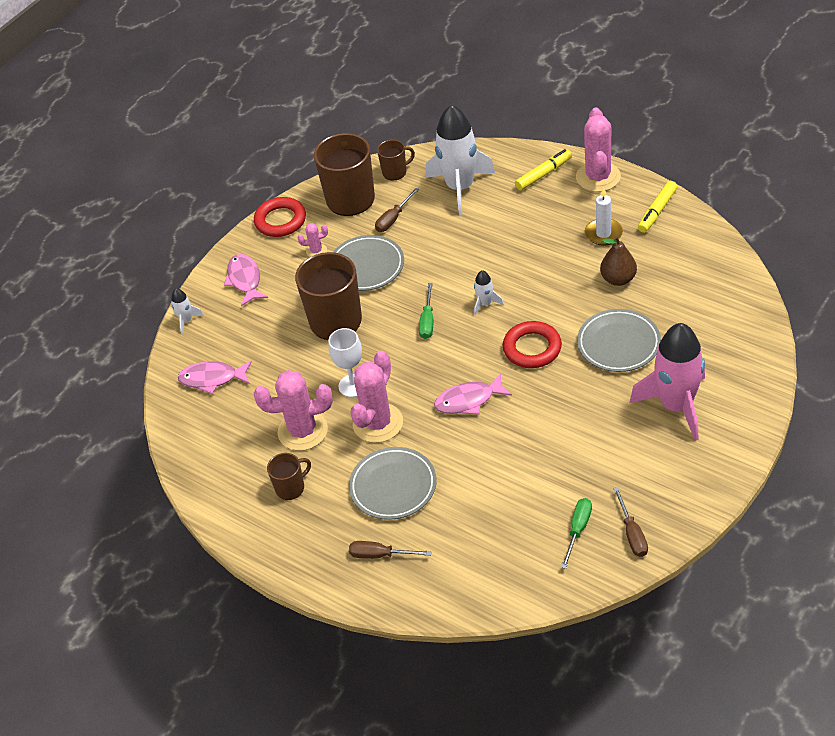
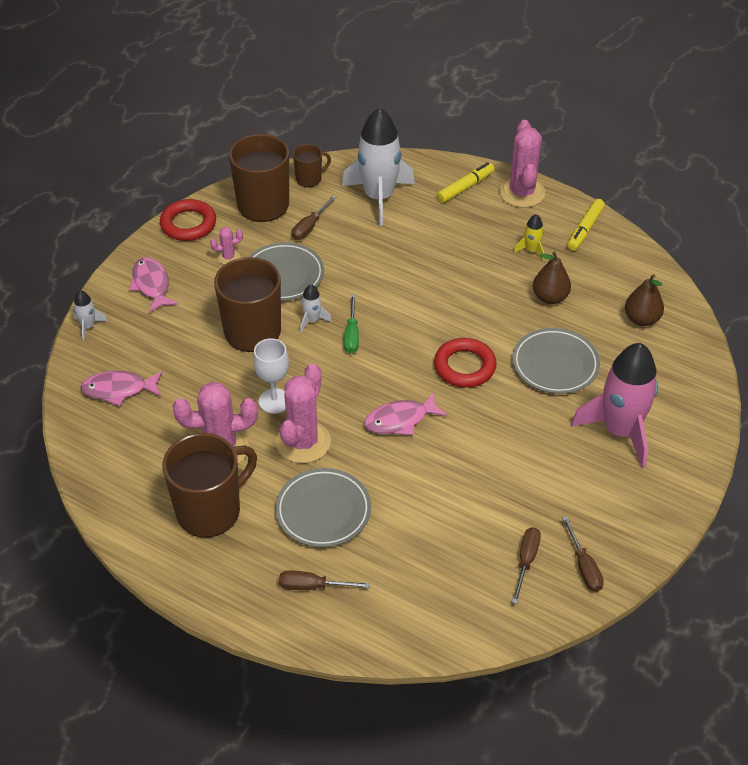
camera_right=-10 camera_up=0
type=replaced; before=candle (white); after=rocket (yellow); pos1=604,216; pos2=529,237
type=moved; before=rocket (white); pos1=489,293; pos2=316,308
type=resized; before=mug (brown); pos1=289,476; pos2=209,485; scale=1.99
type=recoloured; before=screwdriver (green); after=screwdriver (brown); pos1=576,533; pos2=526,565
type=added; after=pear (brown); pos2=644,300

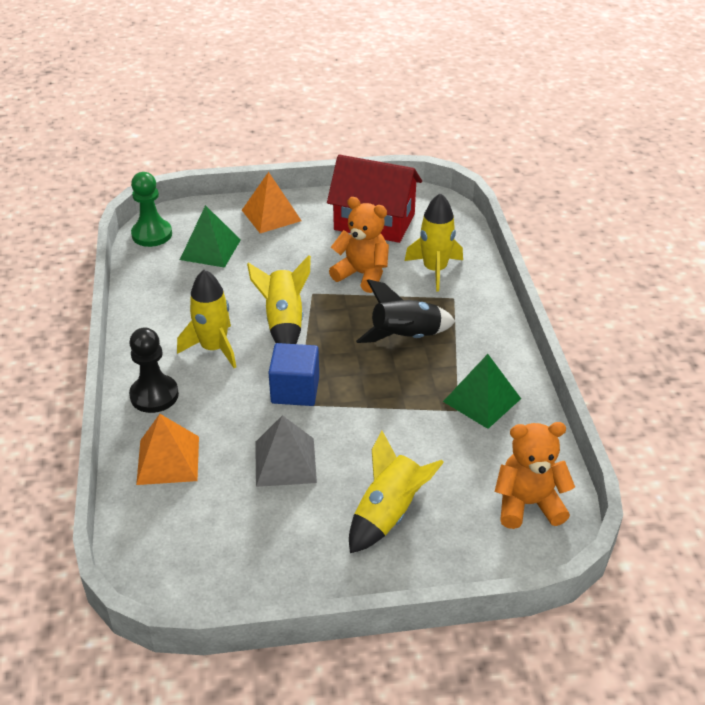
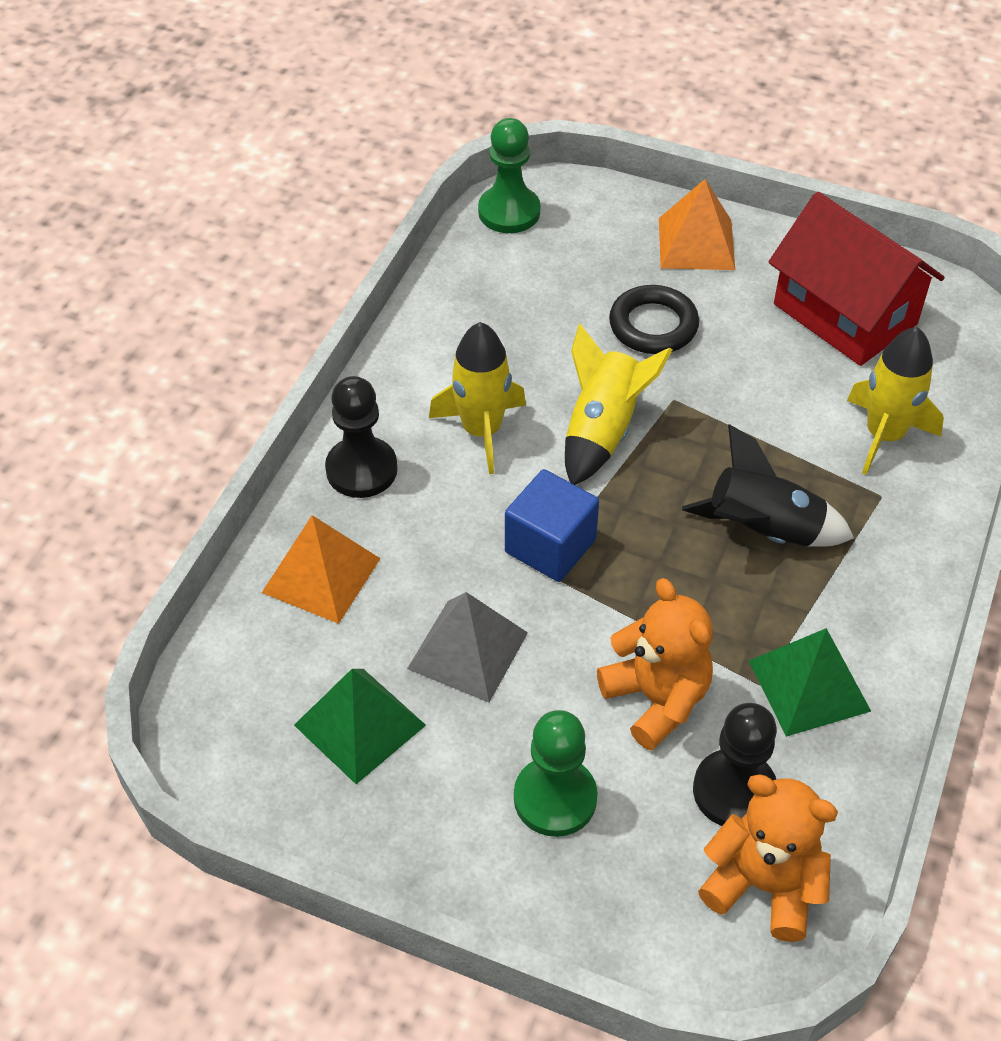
camera_right=30 camera_up=10
type=moved; before=teddy bear (orange); pos1=359,245; pos2=655,664
type=moved; before=pyramid (green); pos1=210,236; pos2=360,726
type=replaced; before=rocket (yellow); after=pawn (green); pos1=396,492; pos2=556,773
type=added; after=ring (black); pos2=654,319
type=added; after=pawn (black); pos2=735,764

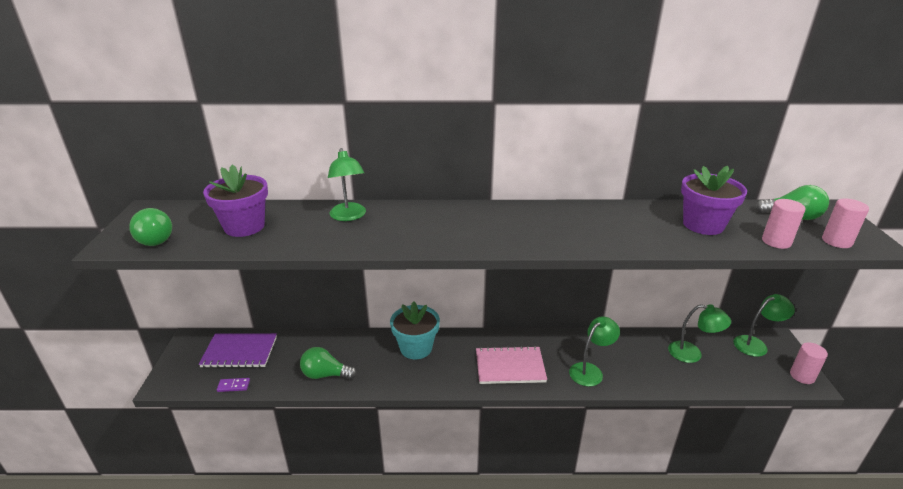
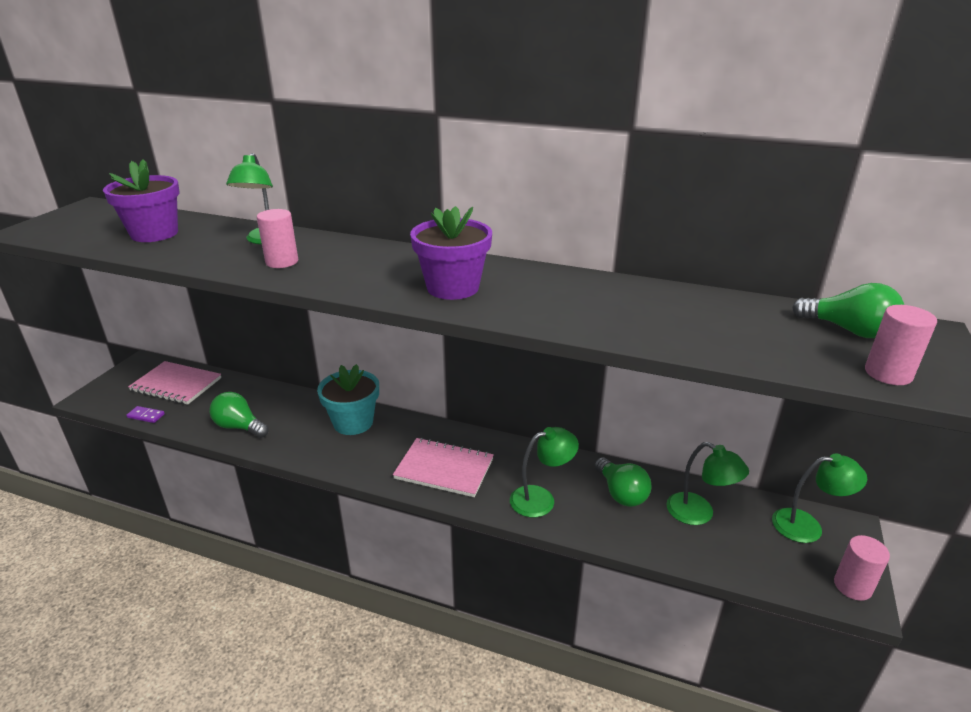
camera_right=20 camera_up=0
type=moved; before=flower pot (purple); pos1=714,200; pos2=451,253
type=moved; before=cylinder (pink); pos1=784,224; pos2=277,238
type=moved; before=light bulb (green); pos1=150,227; pos2=623,482
type=recoloured; before=notebook (purple); after=notebook (pink); pos1=238,350; pos2=174,383

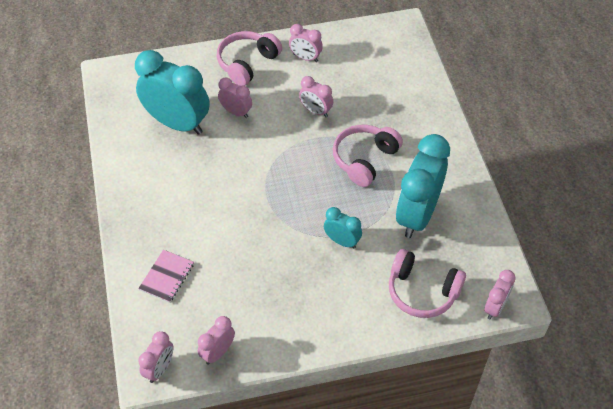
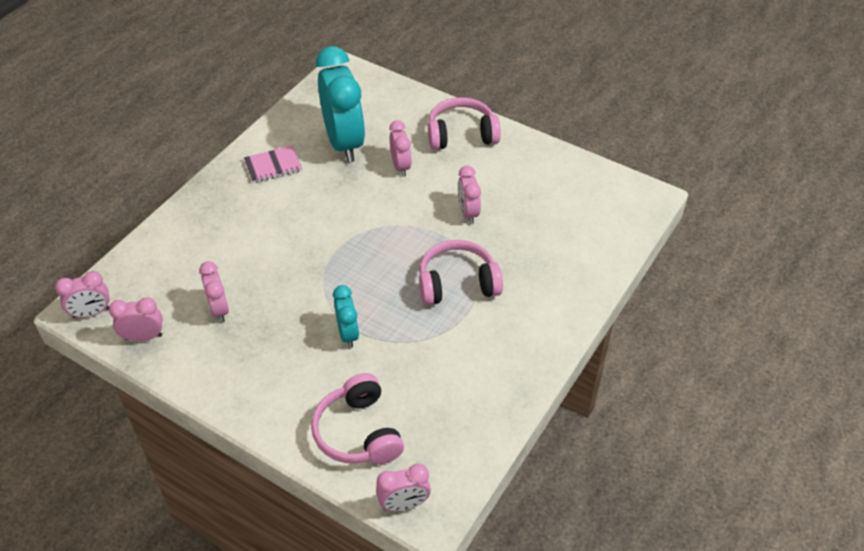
camera_right=45 camera_up=-5
type=moved; before=clock (pink); pos1=306,43; pos2=214,291
type=removed; before=clock (turquoise); pos1=423,186
type=moved; before=notebook (pink); pos1=166,276; pos2=273,164

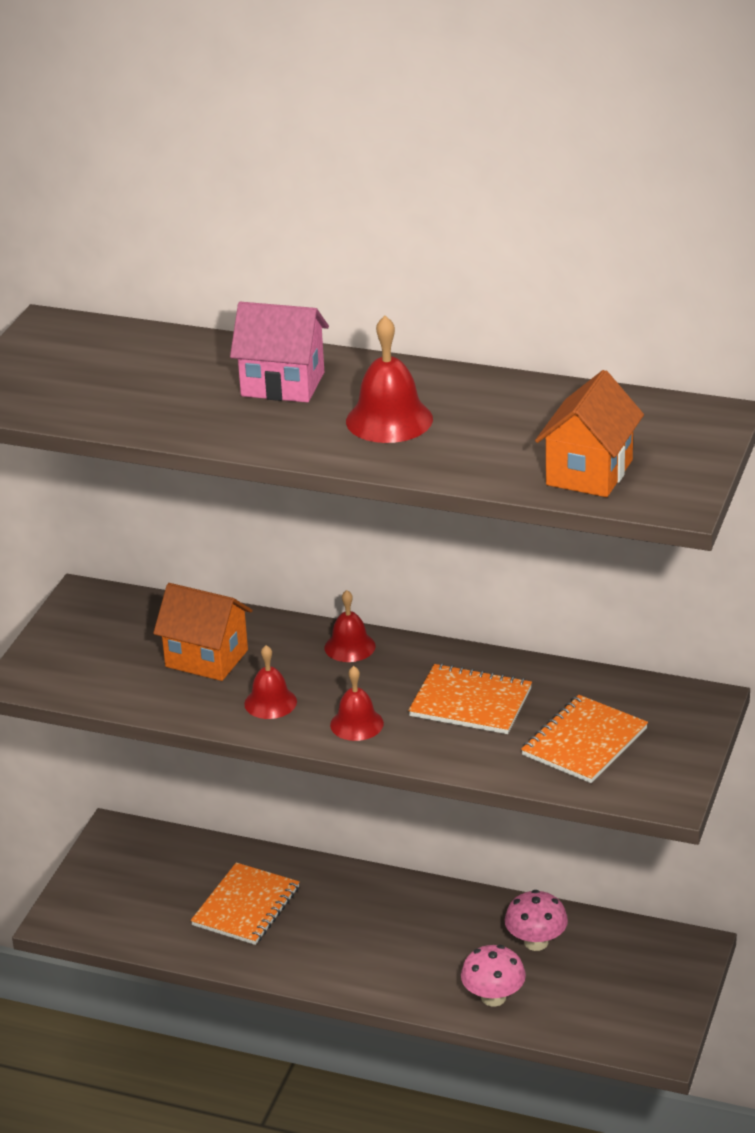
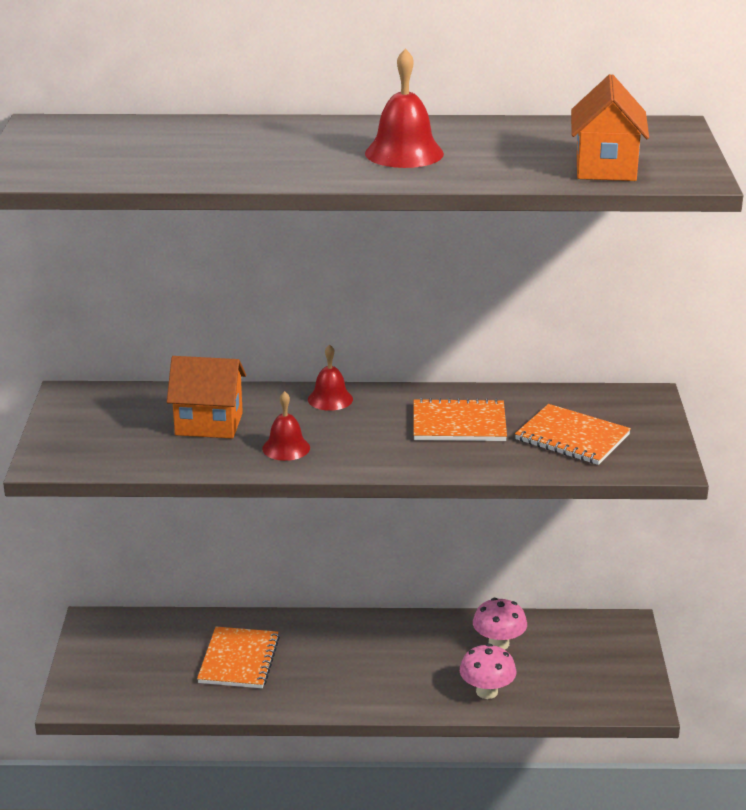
camera_right=-20 camera_up=-5
type=removed; before=house (pink); pos1=279,352
type=removed; before=bell (red); pos1=357,703
type=turned; before=notebook (orange); pos1=584,739; pos2=573,434; turn=-75

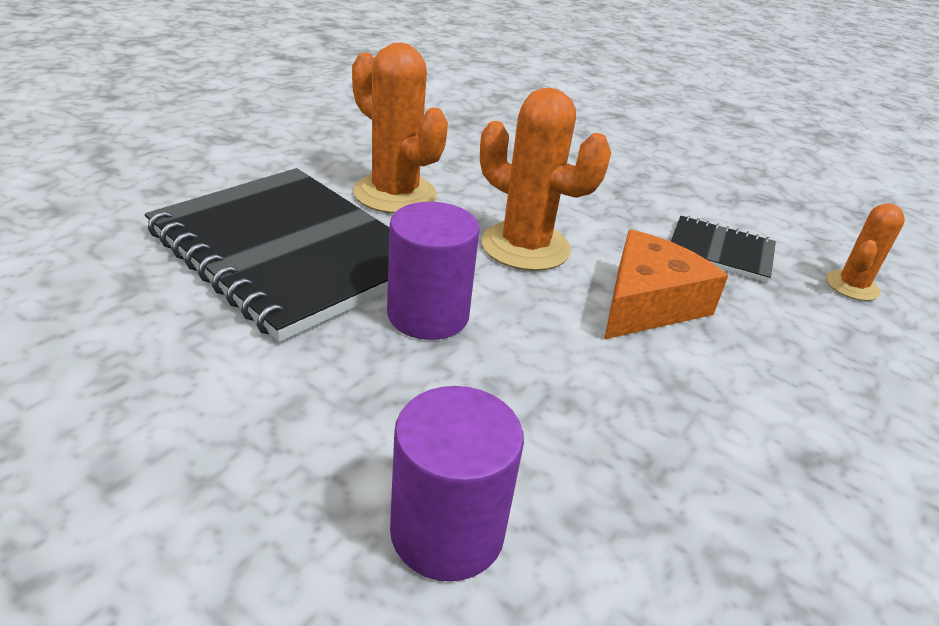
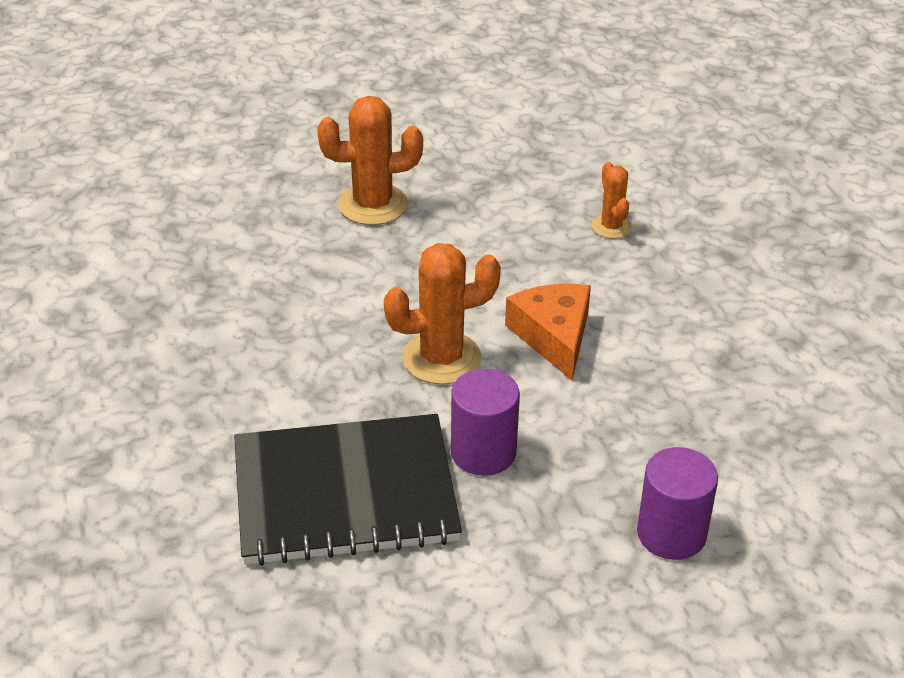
camera_right=-50 camera_up=5
type=moved; before=cactus (orange); pos1=400,128; pos2=370,160
type=removed; before=notebook (black); pos1=723,249

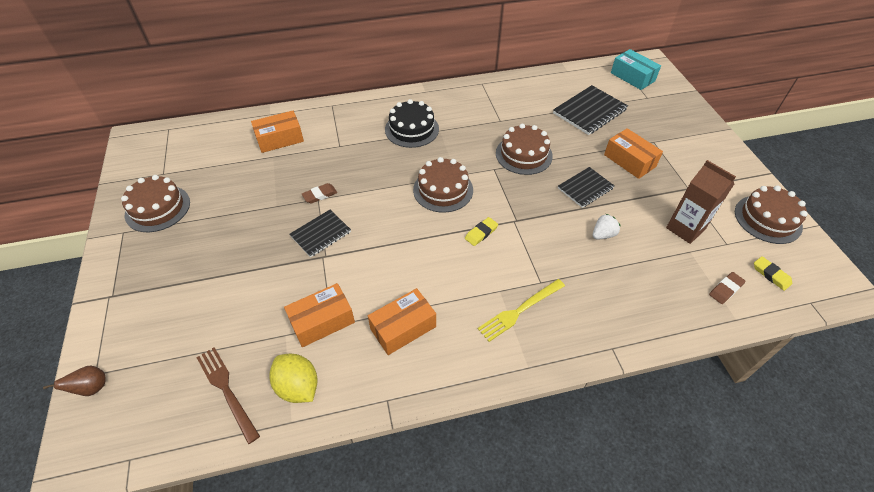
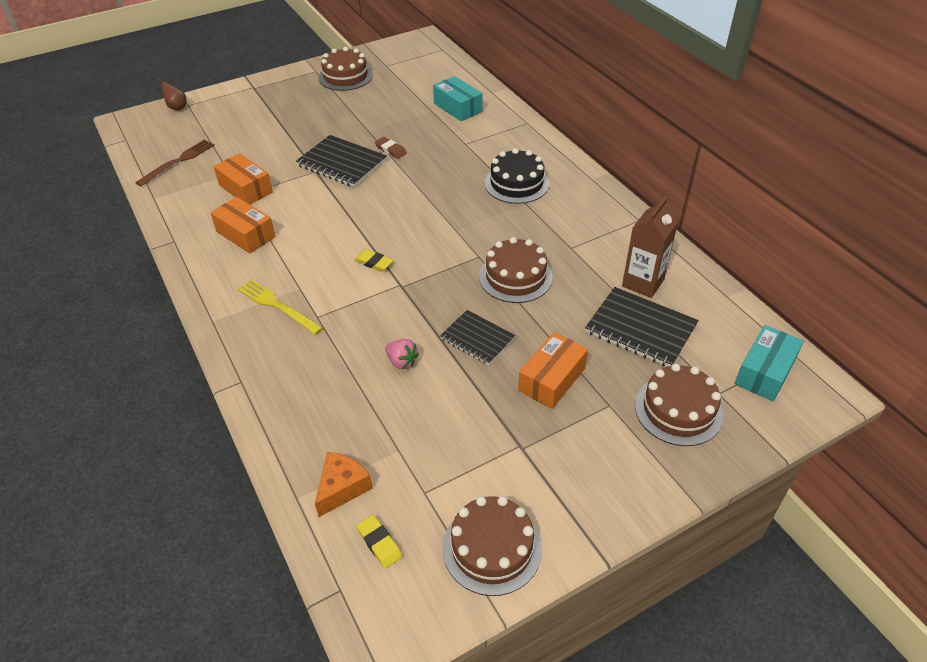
camera_right=75 camera_up=-5
type=recoloured; before=box (orange); after=box (turquoise); pos1=277,132; pos2=457,98
type=moved; before=cake (brown); pos1=443,185; pos2=679,405
type=moved; before=carton (brown); pos1=701,202; pos2=650,247
type=resized; before=notebook (black); pos1=320,233; pos2=341,161; scale=1.53
type=recoloured; before=strawberry (white); after=strawberry (pink); pos1=606,226; pos2=402,354
type=turned; before=eraser (yellow); pos1=773,273; pos2=379,541; turn=-75
type=replaced; before=eraser (brown); after=cheese (orange); pos1=727,288; pos2=344,484
type=removed; before=lemon (yellow); pos1=293,378

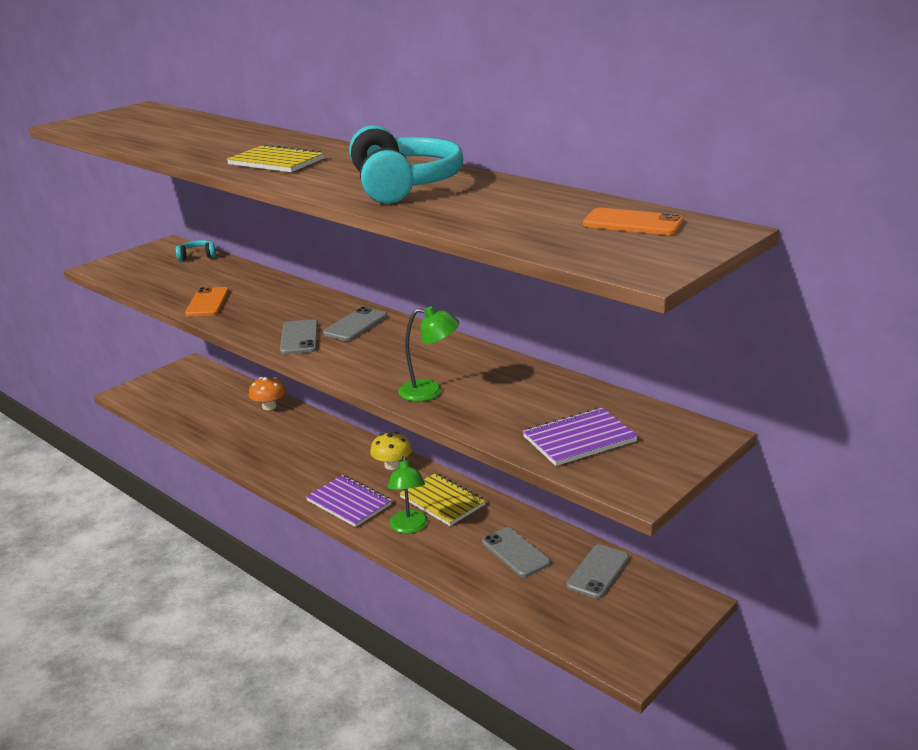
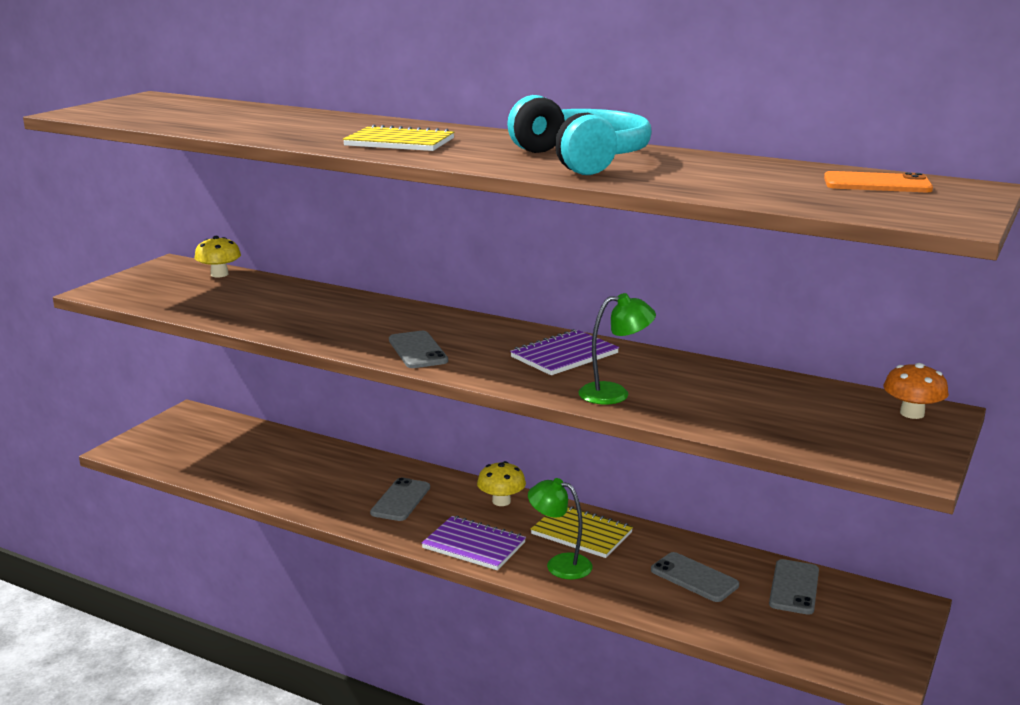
camera_right=-15 camera_up=-5
type=replaced; before=headphones (turquoise); after=mushroom (yellow); pos1=196,250; pos2=217,256
type=removed; before=phone (orange); pos1=207,301
type=moved; before=phone (grey); pos1=355,324; pos2=400,499
type=moved; before=mushroom (orange); pos1=267,393; pos2=916,391
type=moved; before=notebook (purple); pos1=580,437; pos2=564,352
type=turned; before=lamp (green); pos1=408,494; pos2=560,528; turn=135

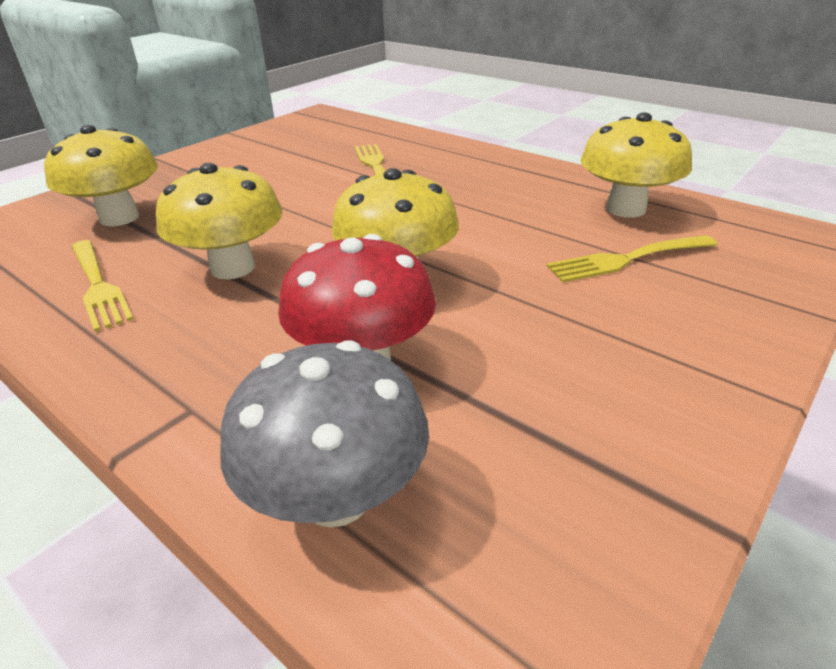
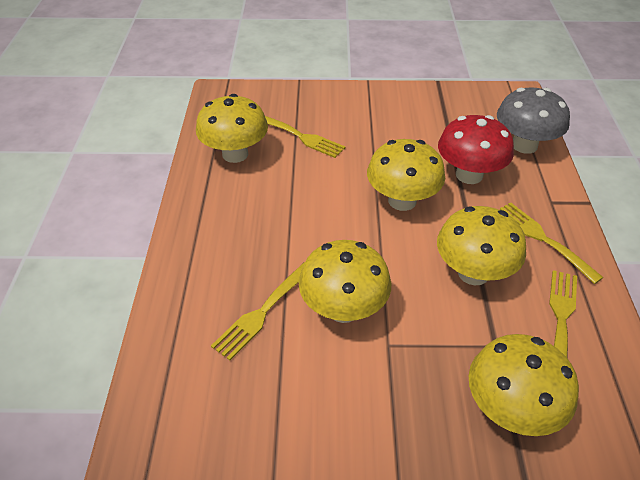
camera_right=-130 camera_up=10
type=added; after=fork (yellow); pos2=552,243
type=added; after=mushroom (yellow); pos2=345,281

